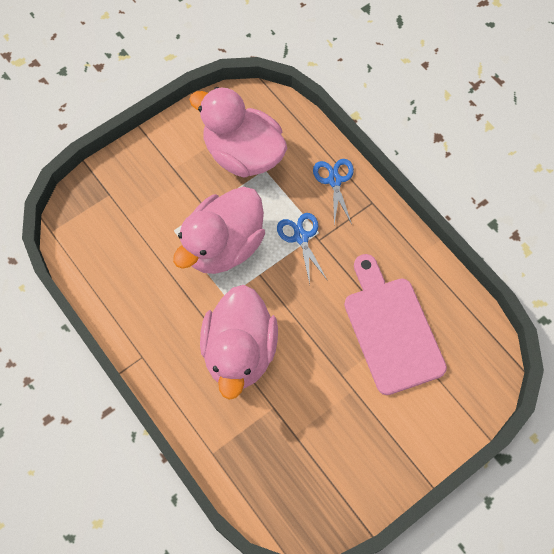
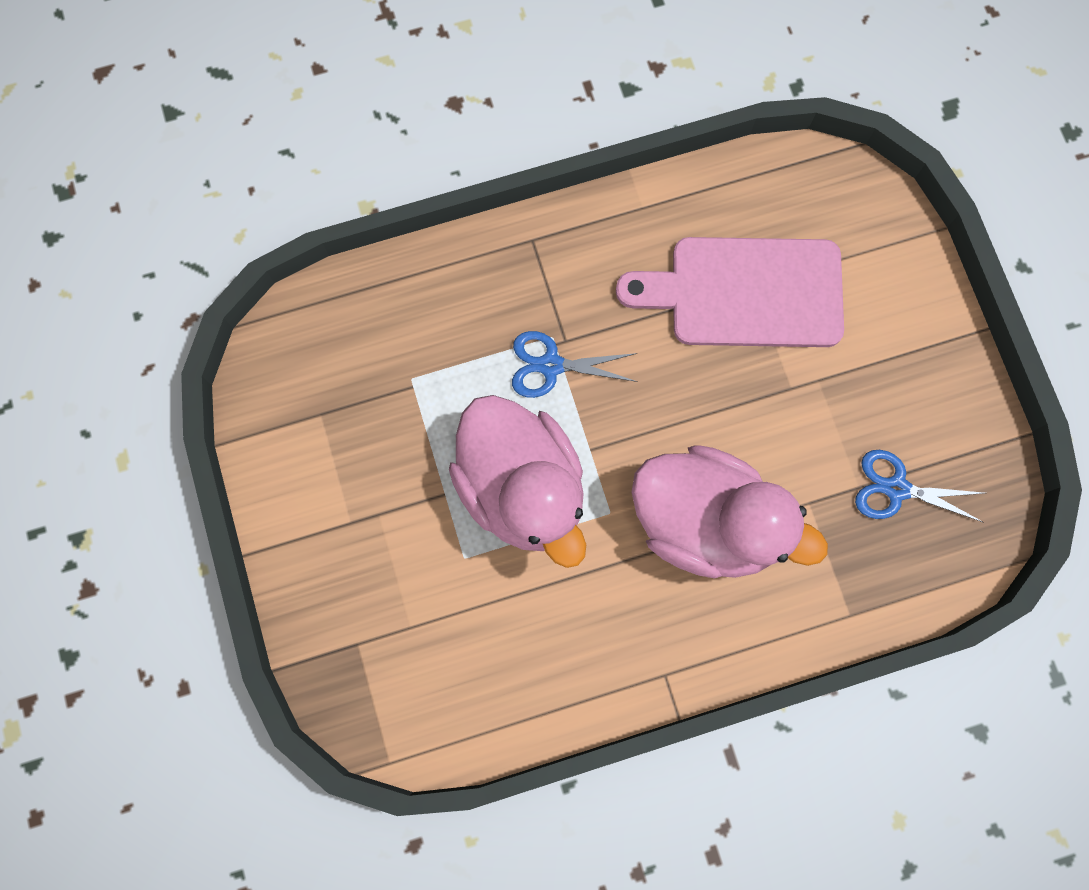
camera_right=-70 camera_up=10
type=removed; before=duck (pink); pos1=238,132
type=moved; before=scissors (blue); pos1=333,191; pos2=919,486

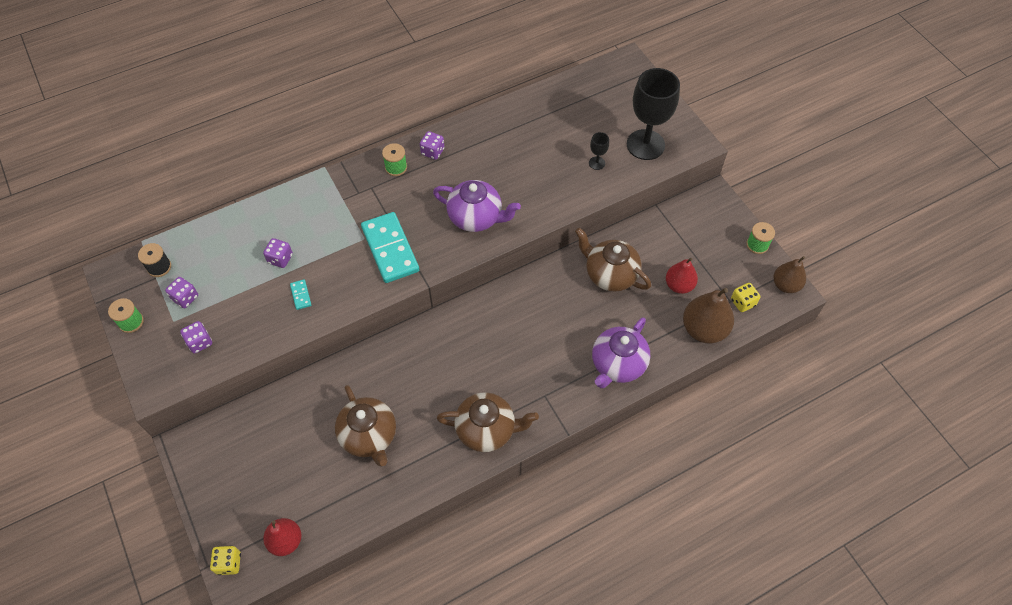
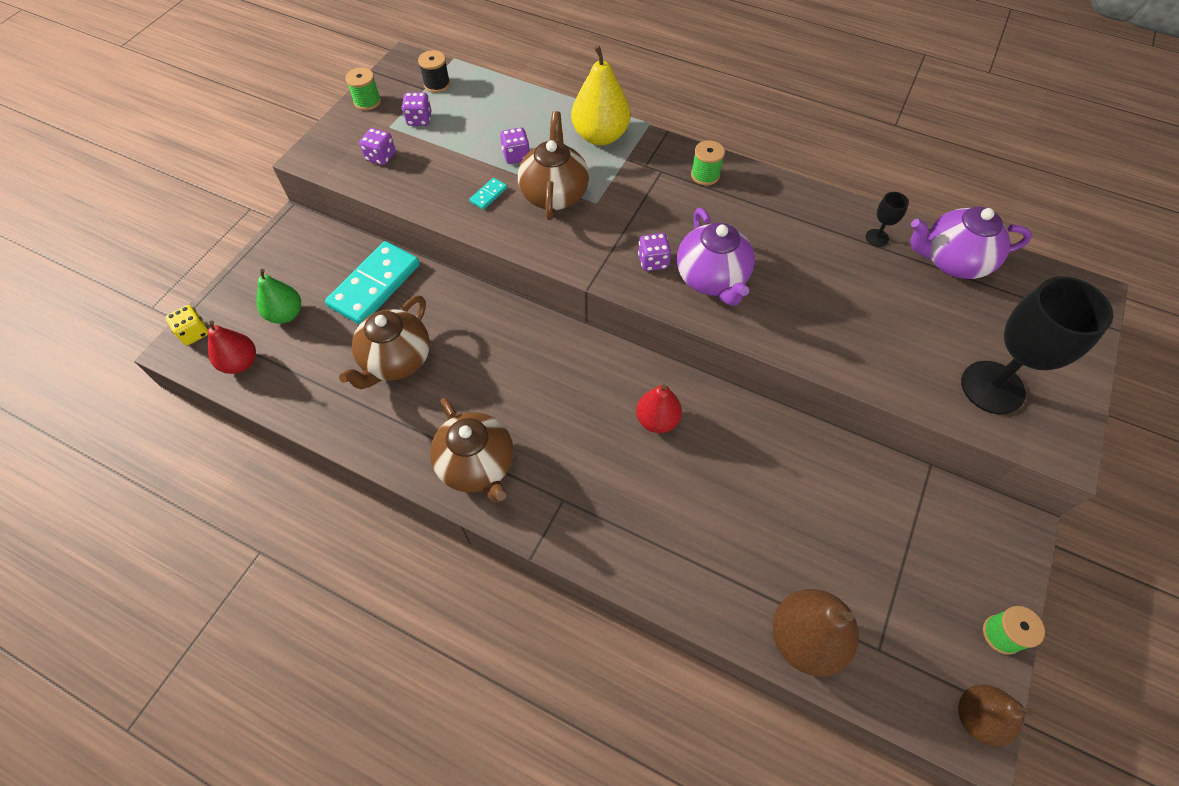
camera_right=55 camera_up=0
type=moved; before=dice (purple); pos1=432,145; pos2=654,252
type=moved; before=goblet (black); pos1=599,151; pos2=887,219
type=moved; before=domino (turquoise); pos1=390,247; pos2=372,283
type=moved; before=teapot (brown); pos1=613,260; pos2=553,165
type=moved; before=pear (red); pos1=682,276; pos2=659,408
type=removed; before=dice (yellow); pos1=745,297
type=moved; before=teapot (purple); pos1=621,352; pos2=971,243
type=added; after=pear (yellow); pos2=601,95
type=added; after=pear (green); pos2=279,296

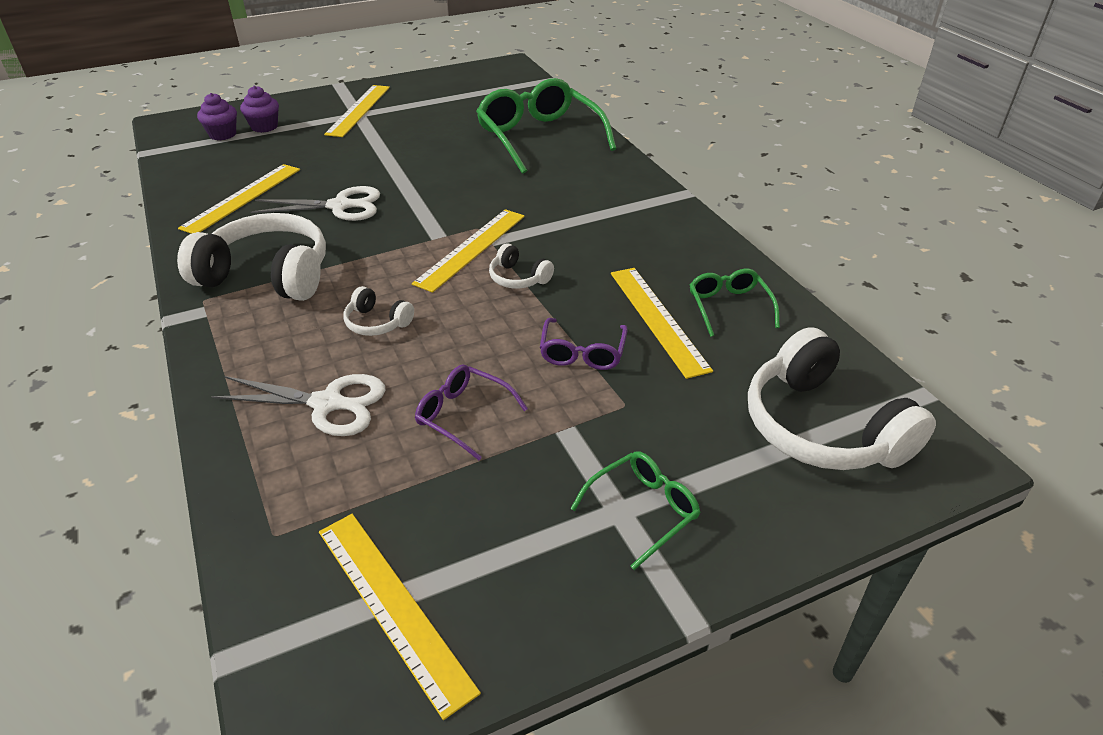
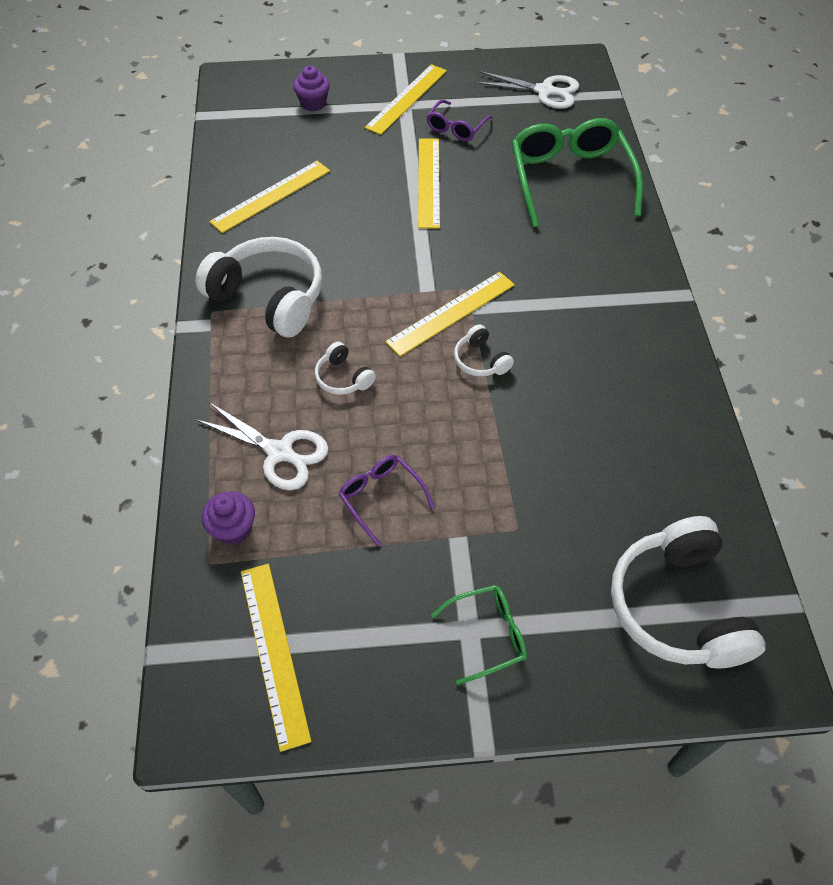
camera_right=20 camera_up=15
type=moved; before=cupcake (purple); pos1=217,116; pos2=228,518
type=moved; before=scissors (white); pos1=315,203; pos2=527,90
type=moved; before=ruler (yellow); pos1=662,323; pos2=429,183
type=removed; before=glasses (green); pos1=735,303
type=moved; before=glasses (purple); pos1=583,344; pos2=459,120

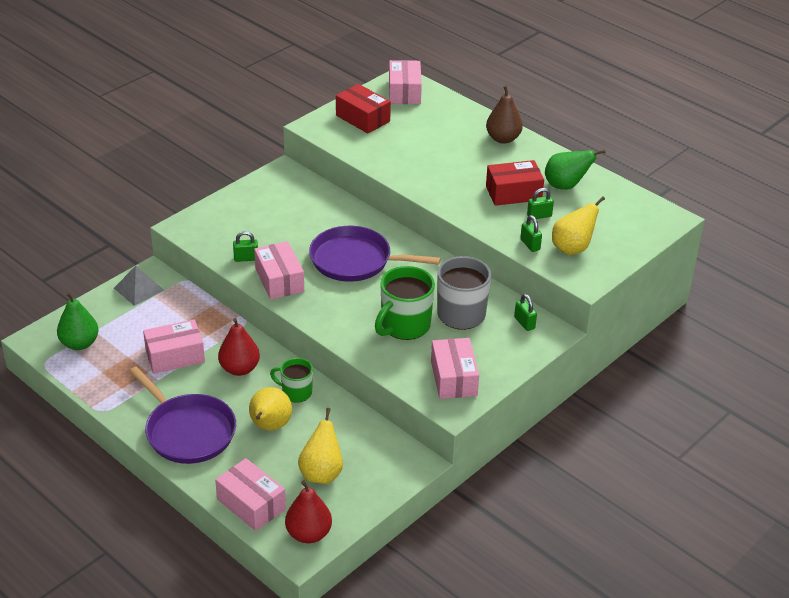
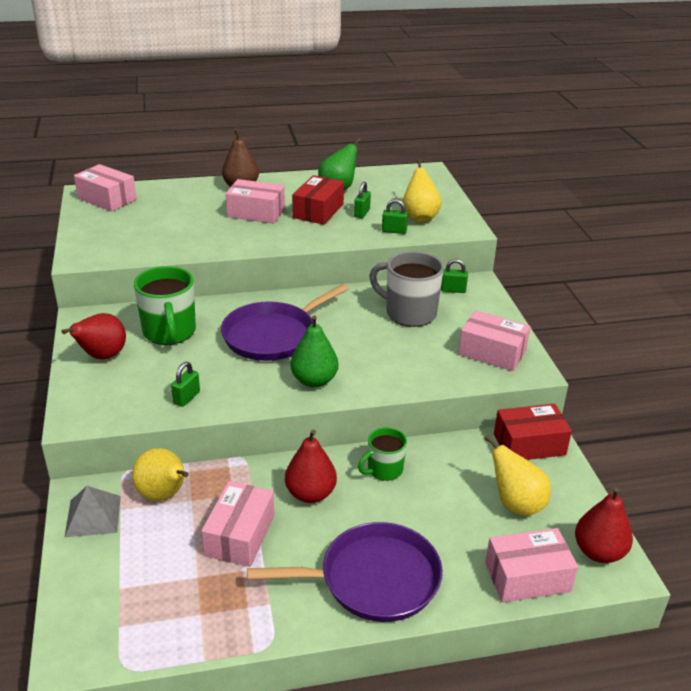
camera_right=-55 camera_up=-5
type=moved; before=box (red); pos1=363,109; pos2=533,432
type=moved; before=box (pink); pos1=279,270; pos2=255,201
type=moved; before=mug (green); pos1=405,303; pos2=165,305
type=moved; before=pear (green); pos1=78,321; pos2=314,351
type=moved; before=pear (yellow); pos1=270,409; pos2=160,474
type=added; after=pear (red); pos2=94,336

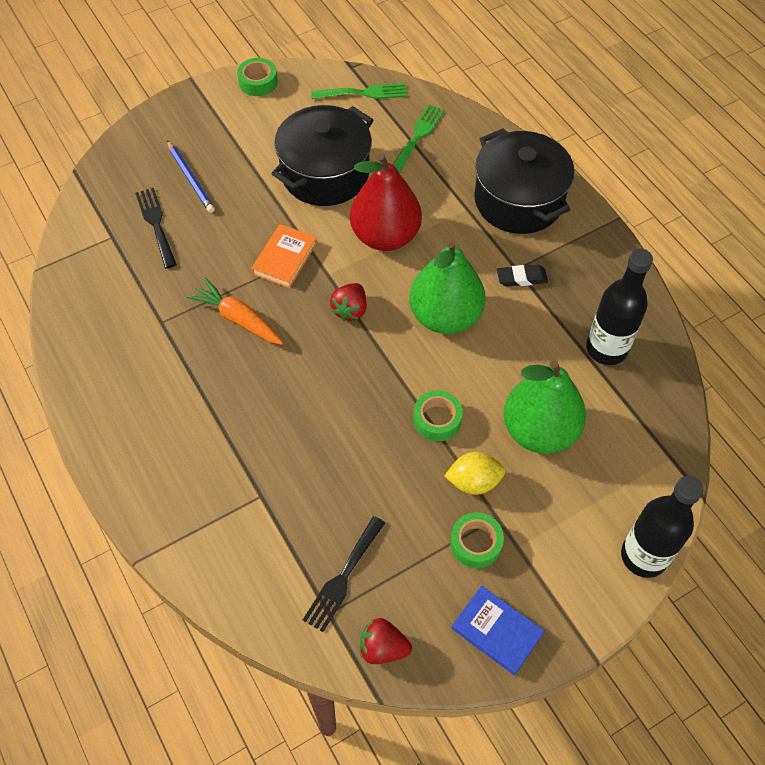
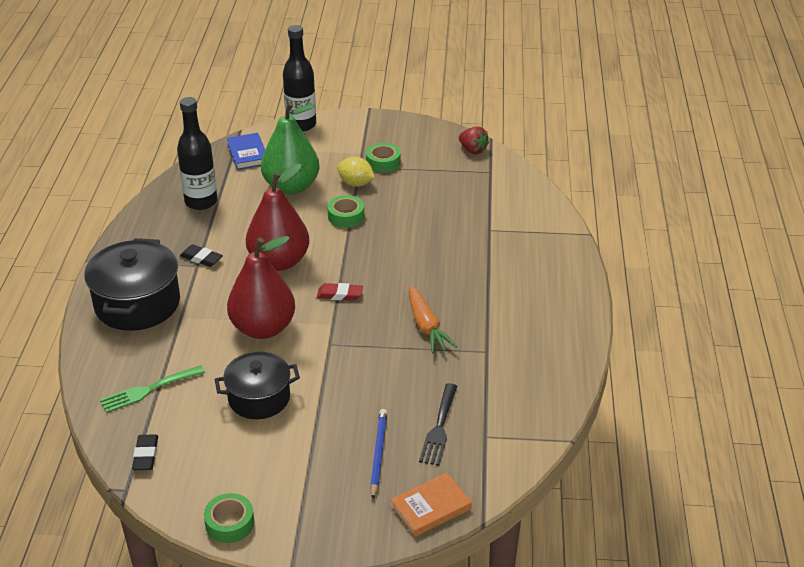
camera_right=-145 camera_up=-20
type=replaced; before=fork (green); after=eraser (black); pos1=359,91; pos2=145,452
type=resized; before=pot (black); pos1=322,155; pos2=257,385; scale=0.67
type=moved; before=book (orange); pos1=284,256; pos2=431,505
type=recoloured; before=pear (green); after=pear (red); pos1=447,287; pos2=277,217
type=replaced; before=strawberry (red); after=eraser (red); pos1=348,302; pos2=340,292
type=removed; before=fork (black); pos1=344,574
type=moved; before=book (blue); pos1=498,630; pos2=246,151

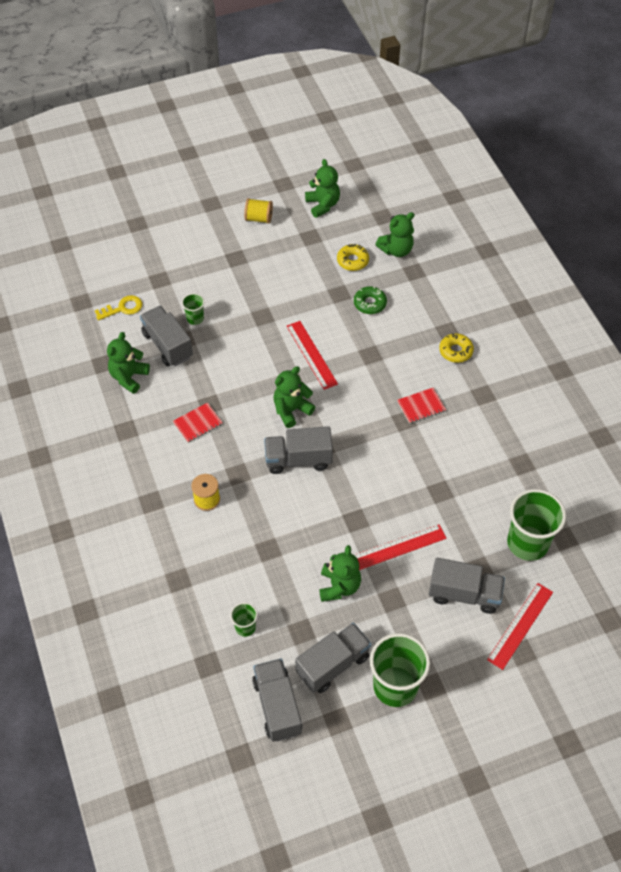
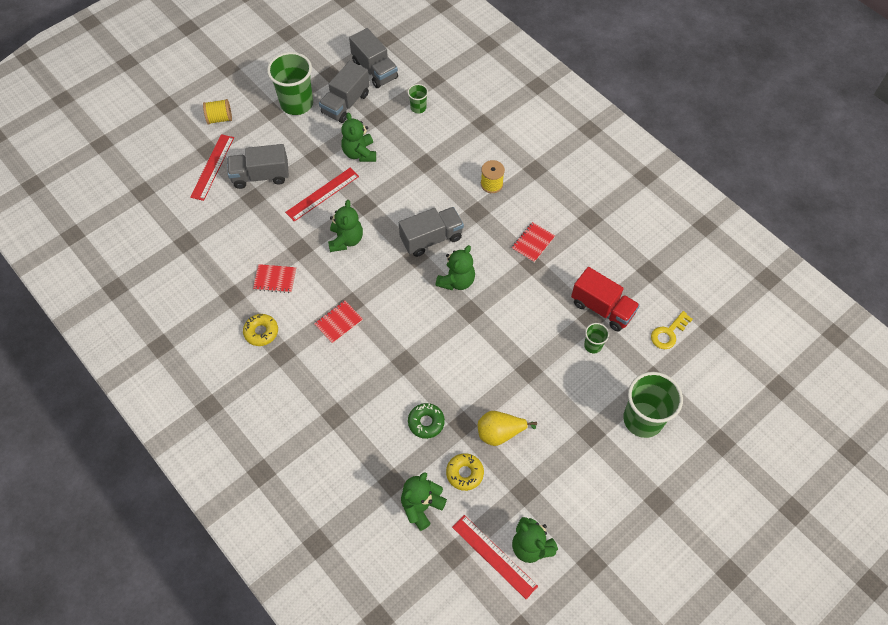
camera_right=160 camera_up=5
type=moved; before=spool (yellow); pos1=258,211; pos2=217,112
type=recoloured; before=truck (grey); after=truck (red); pos1=166,336; pos2=605,299
type=moved; before=ruler (red); pos1=312,355; pos2=495,557
type=moved; before=teddy bear (green); pos1=128,363; pos2=345,226
type=moved; before=donut (yellow); pos1=456,348; pos2=260,330
type=moved; before=cup (green); pos1=536,525; pos2=653,405
type=added; after=notebook (red); pos2=274,278
type=added; after=pear (yellow); pos2=507,428

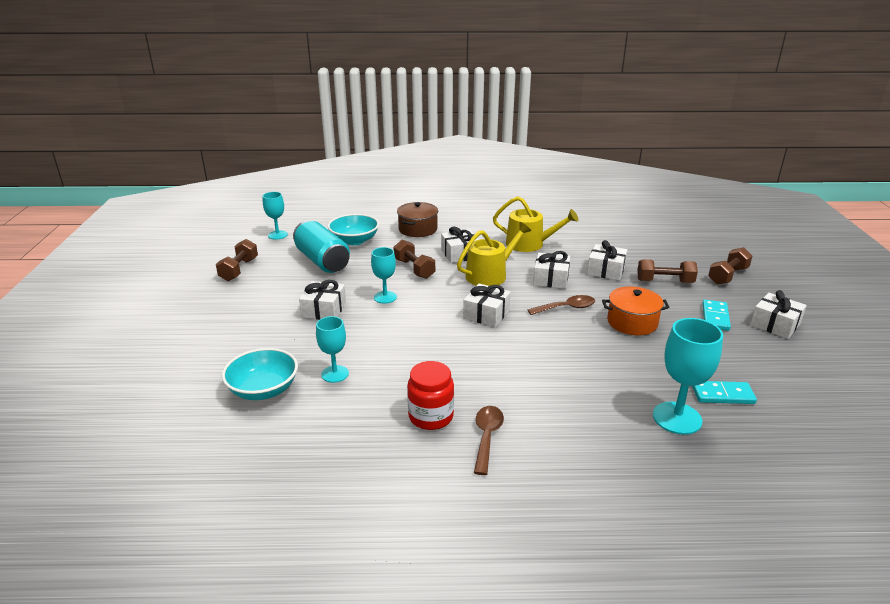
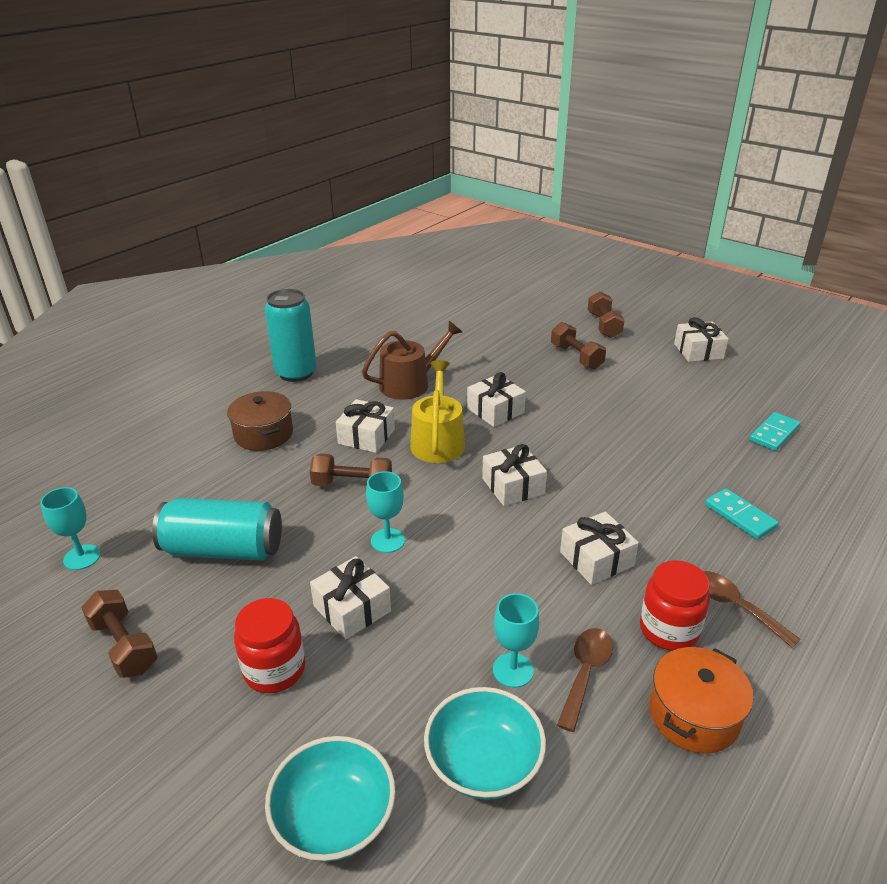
camera_right=-50 camera_up=5
type=recoloured; before=watering can (yellow); after=watering can (brown); pos1=536,224; pos2=412,360
type=moved; before=bowl (turquoise); pos1=353,229; pos2=330,799
type=moved; before=gift (white); pos1=607,260; pos2=599,548
type=turned; before=dumbbell (brown); pos1=667,271; pos2=578,345; turn=-75
type=moved; before=pot (orange); pos1=636,311; pos2=701,700
type=moved; before=spoon (brown); pos1=561,305; pos2=585,680
type=moved; before=domino (turquoise); pos1=716,315; pos2=742,514
type=removed; before=goblet (turquoise); pos1=688,376
type=added; after=can (turquoise); pos2=291,335
type=added; after=jar (red); pos2=269,645

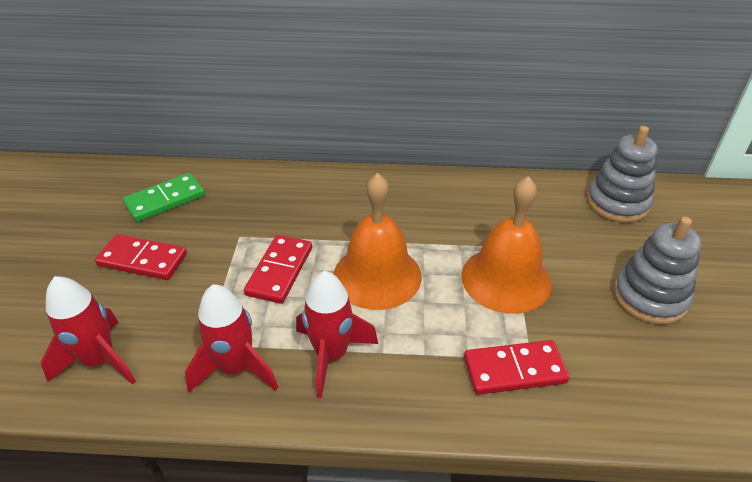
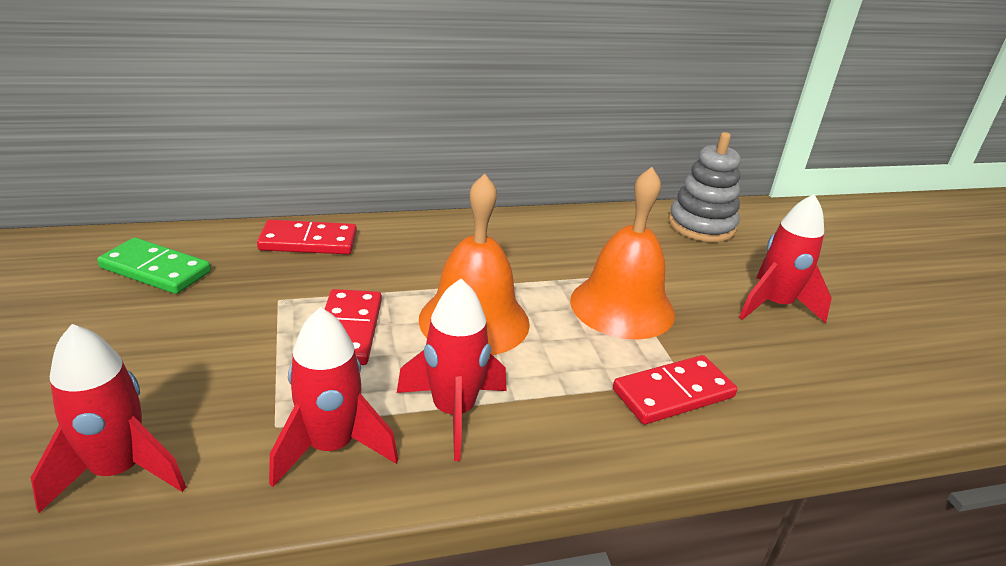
camera_right=-20 camera_up=-10
type=turned; before=domino (green); pos1=164,197; pos2=154,266; turn=75
type=replaced; before=stacking toy (grey); after=rocket (red); pos1=657,271; pos2=785,258
type=moved; before=domino (red); pos1=141,257; pos2=307,237

